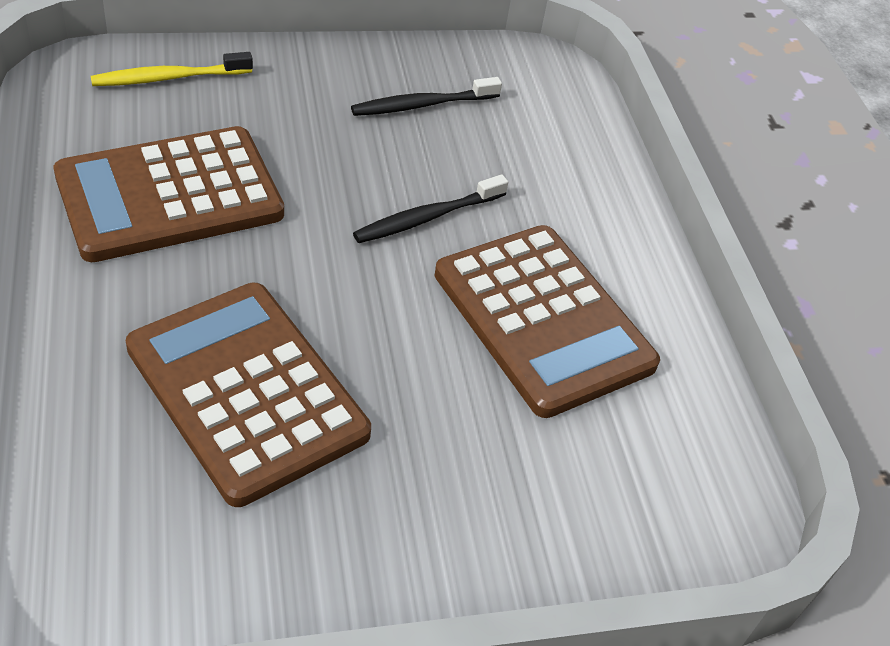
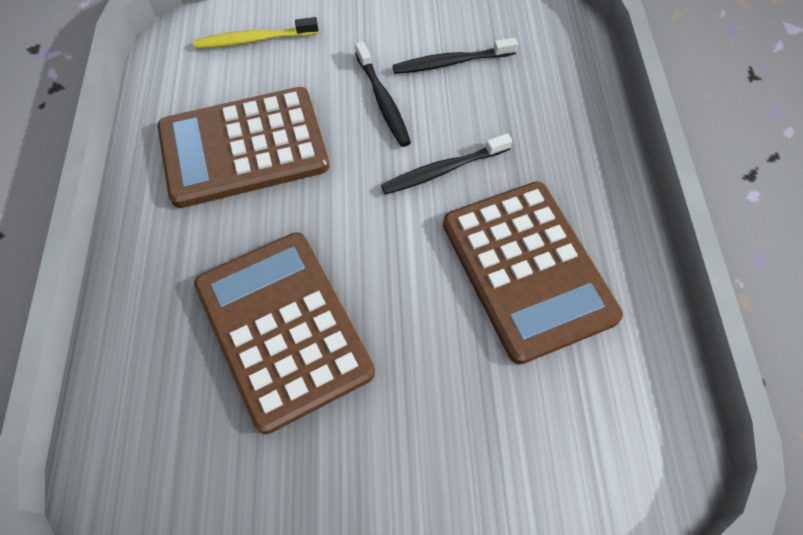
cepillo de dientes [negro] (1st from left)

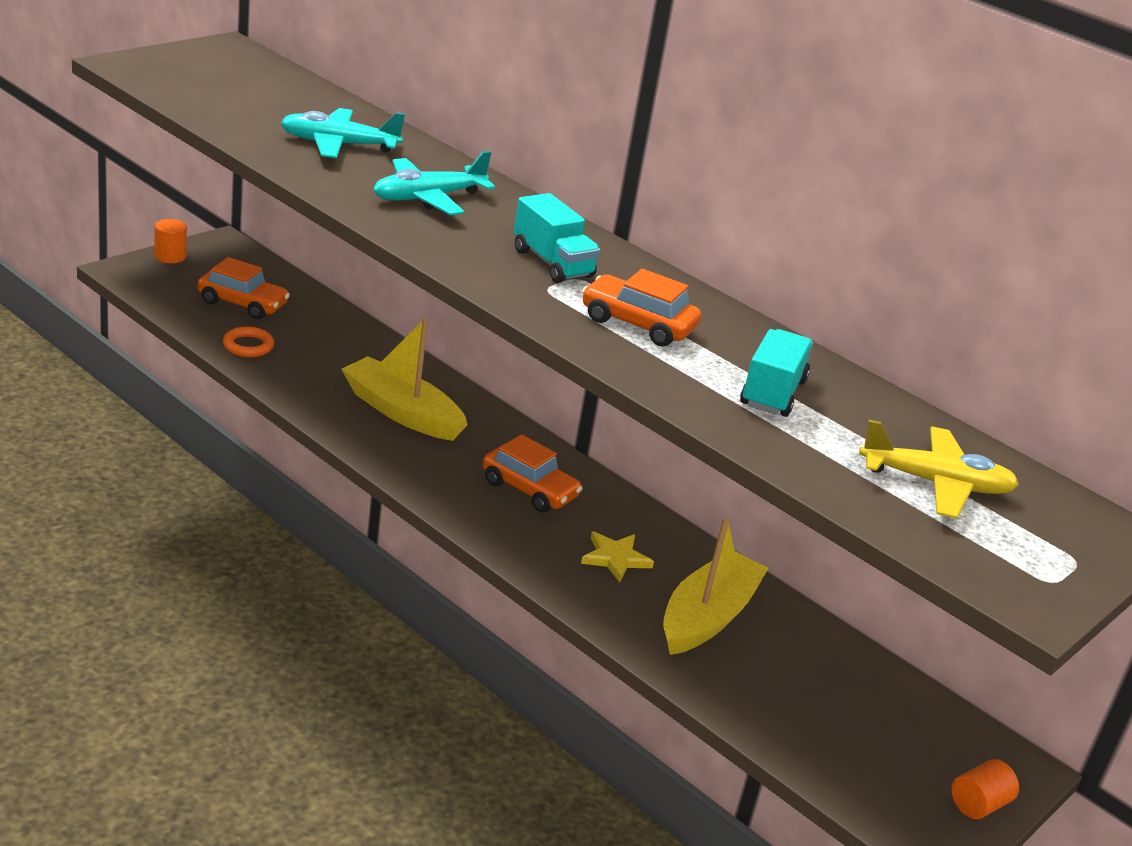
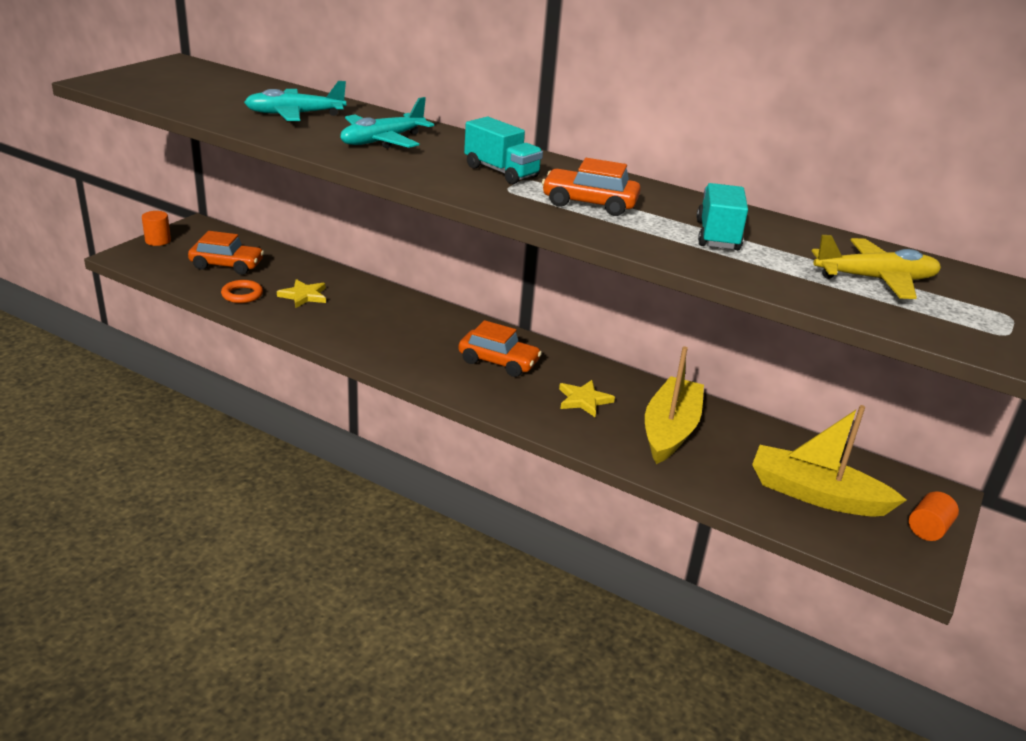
barco [amarillo] (2nd from left)
estrella [amarillo] (1st from left)

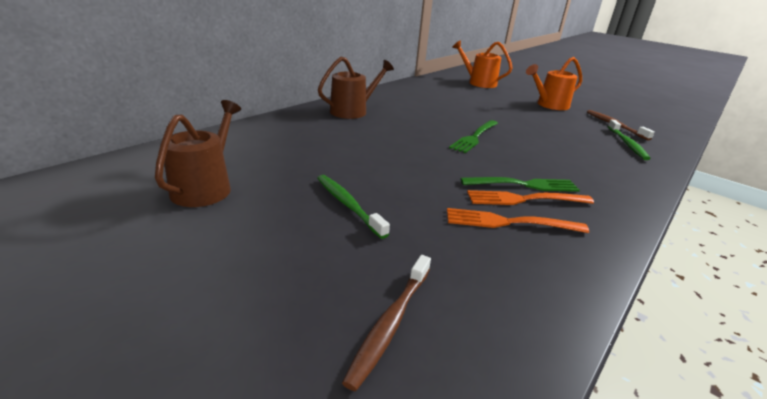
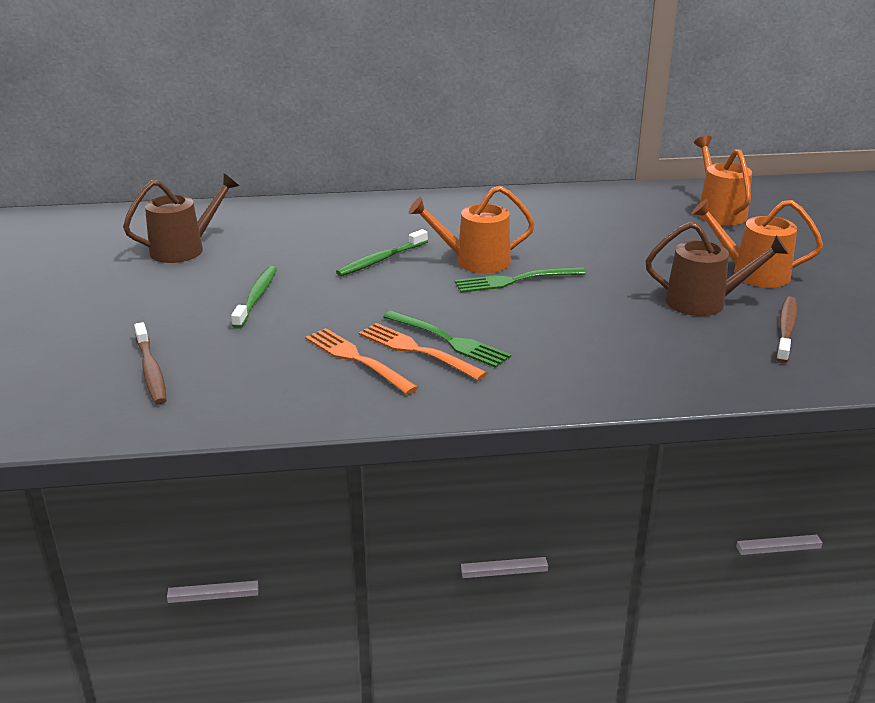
regadera [marrón] (2nd from left)
cepillo de dientes [verde] (2nd from left)
cepillo de dientes [marrón] (1st from left)
regadera [naranja] (1st from left)

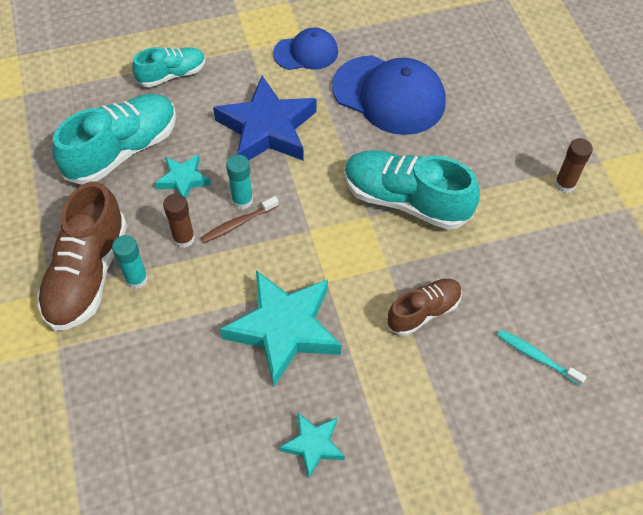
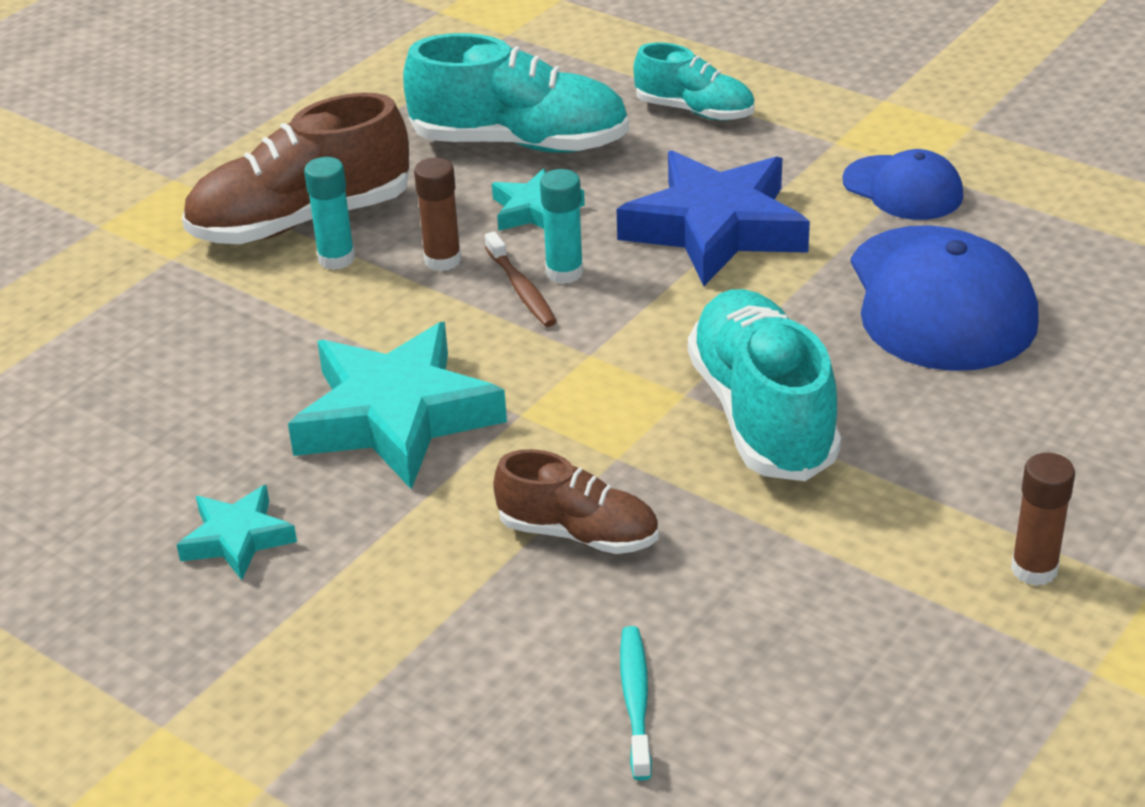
cepillo de dientes [marrón]

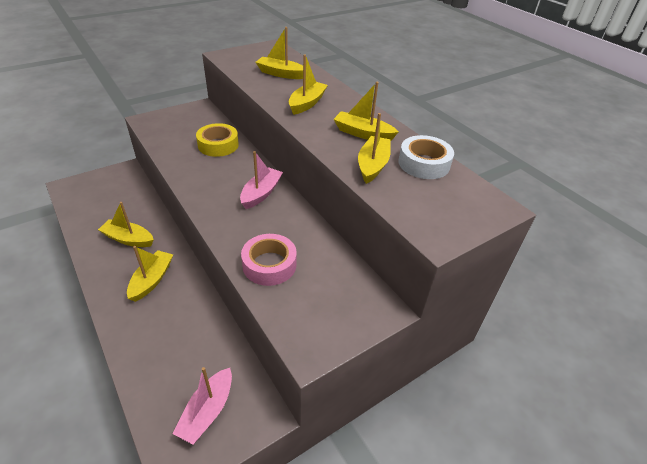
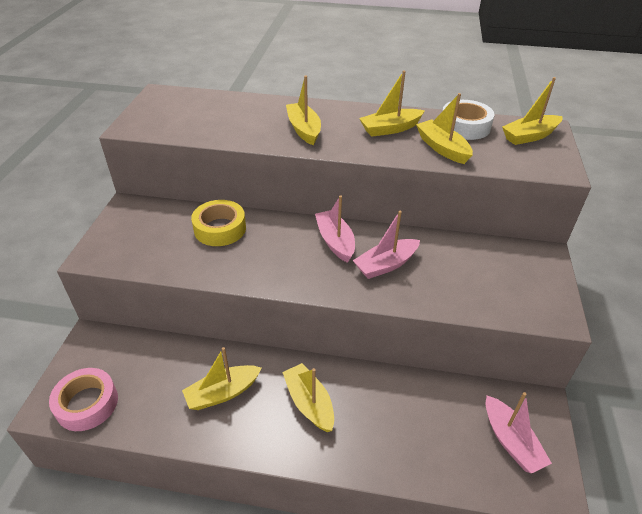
barco [amarillo] (6th from left)
cinta adhesiva [rosa]
barco [rosa] (2nd from left)

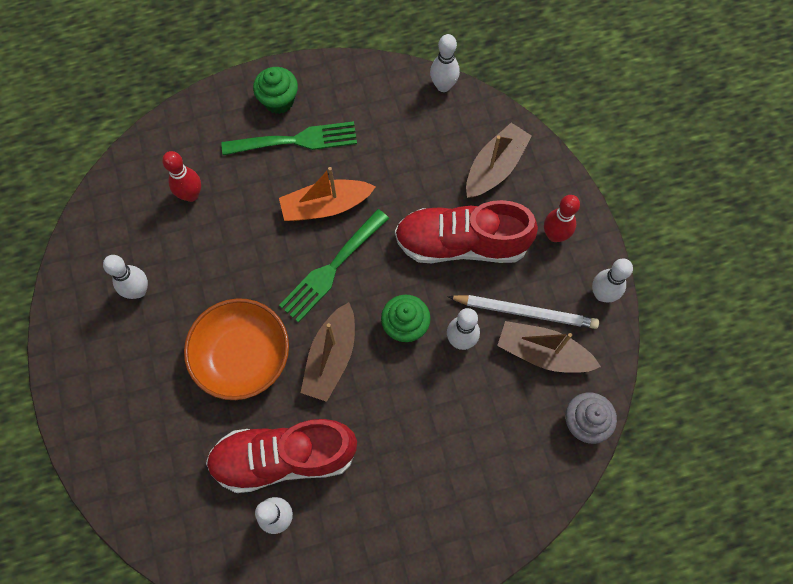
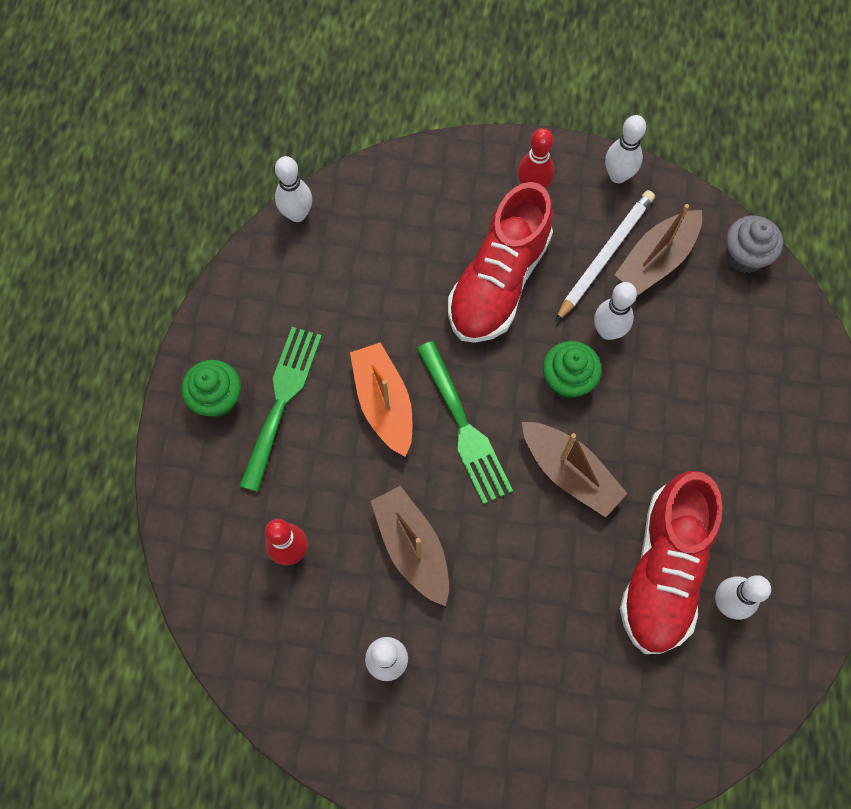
barco [marrón] (1st from left)
barco [naranja]
cuenco [naranja]

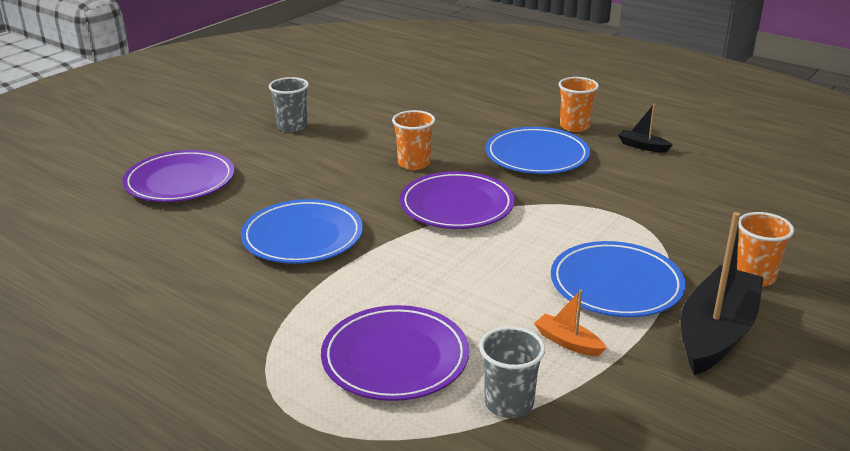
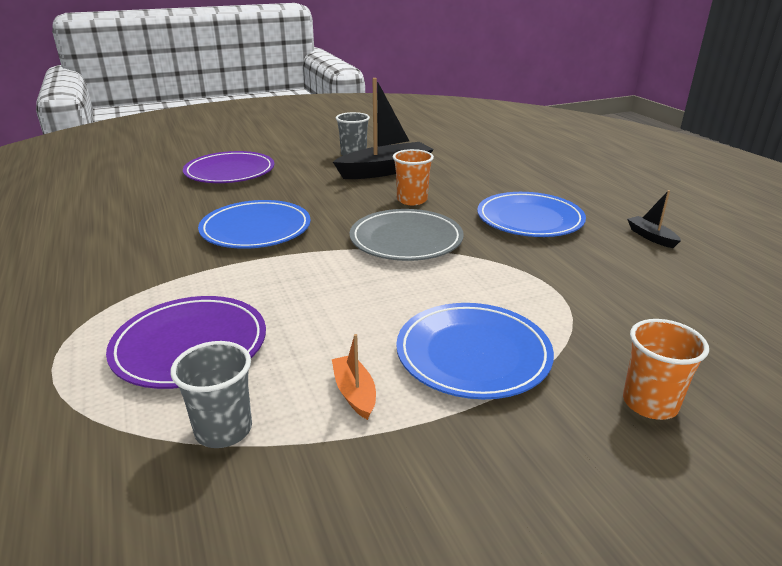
vaso [naranja] (2nd from left in the first image)
plato [gris]
barco [negro] (1st from left)

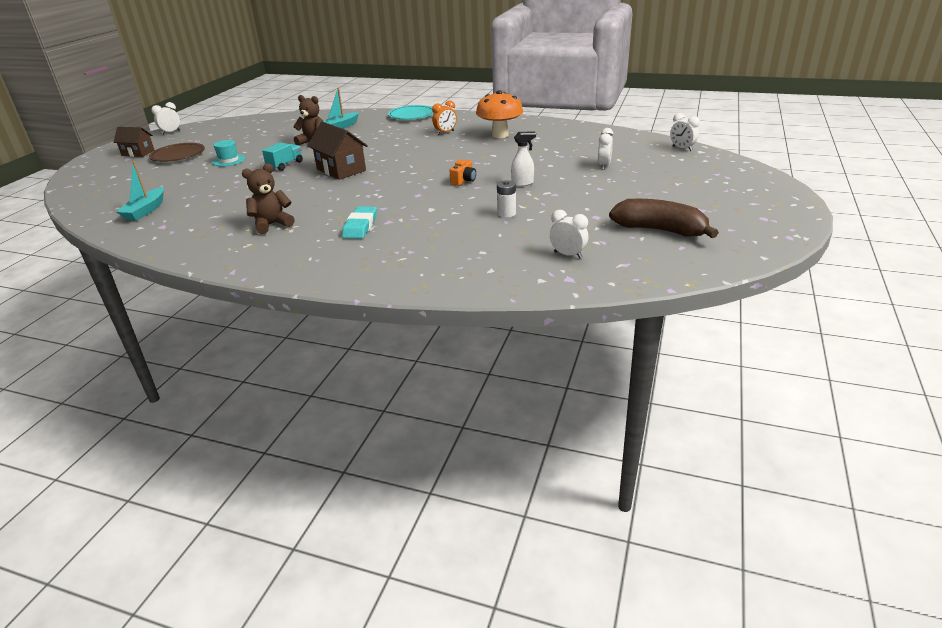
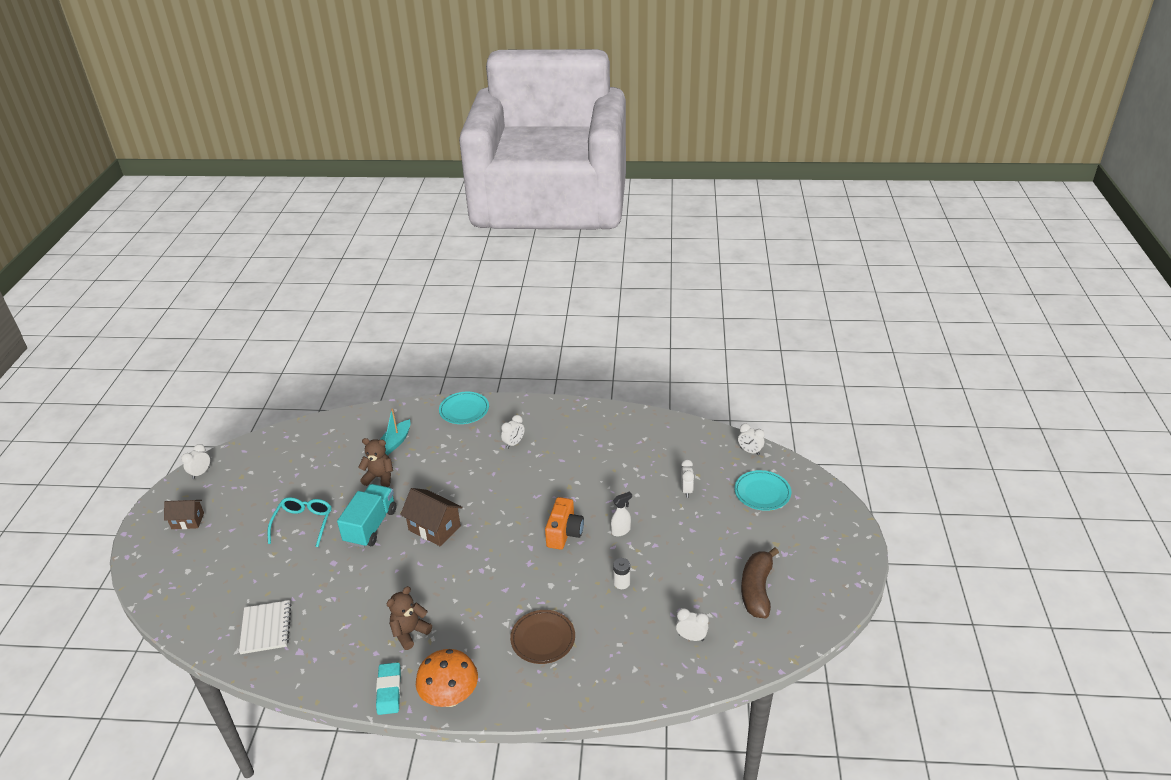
seta [naranja]
despertador [blanco] (2nd from left)
gafas [turquesa]
camión [turquesa]
plato [marrón]
cámara [naranja]
cuaderno [blanco]
plátano [marrón]
goma de borrar [turquesa]
plato [turquesa] (2nd from left)

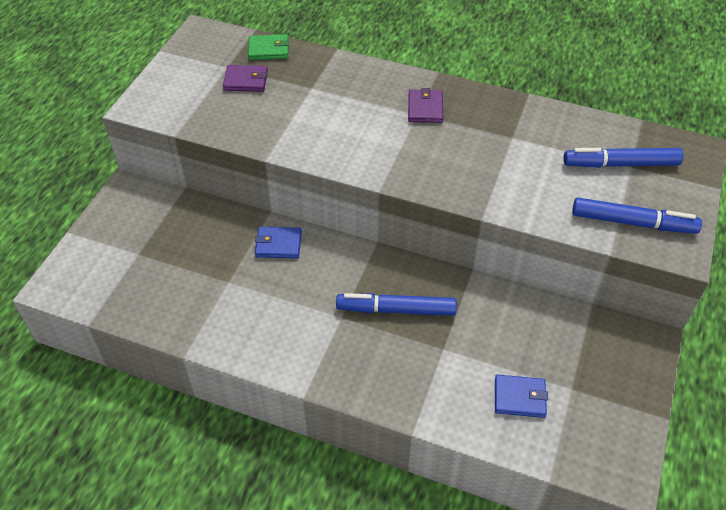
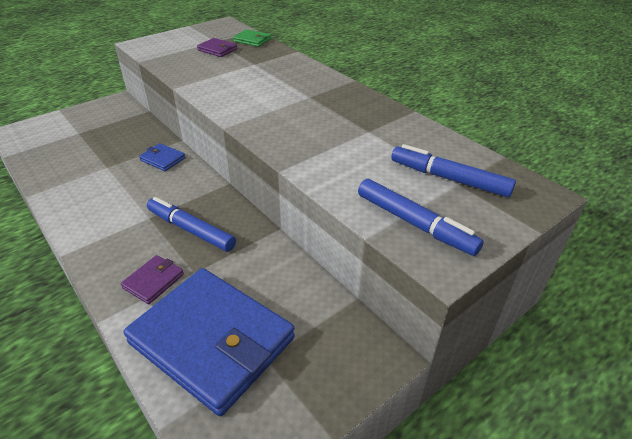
cartera [morado] (1st from left)
cartera [azul] (2nd from left)

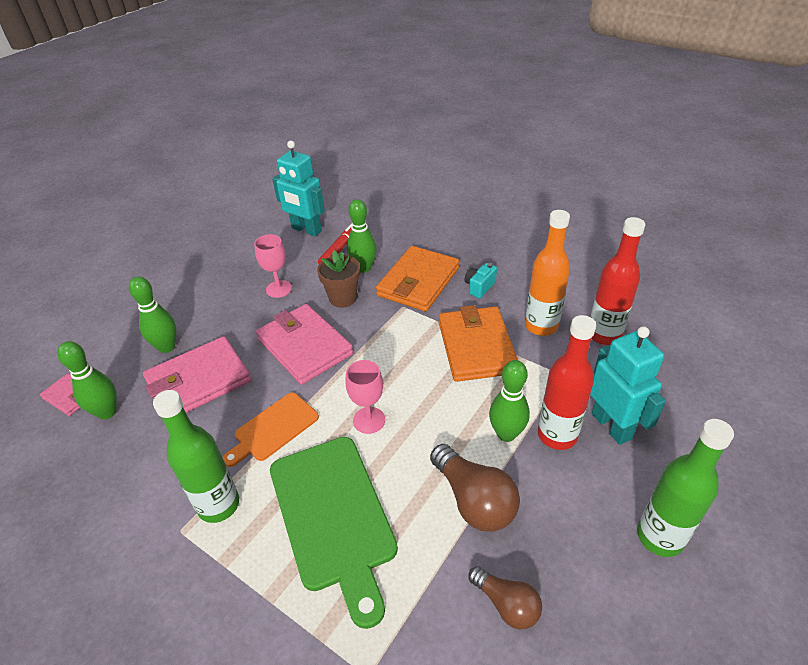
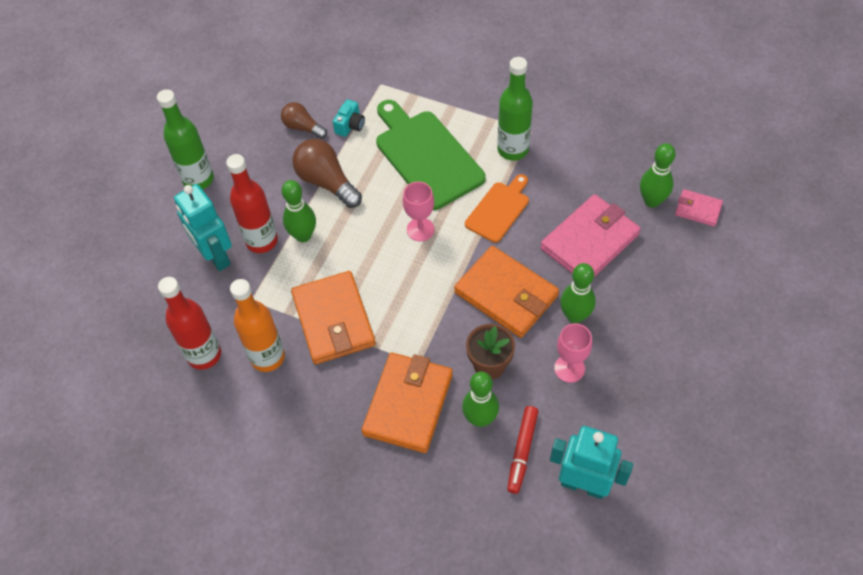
cámara [turquesa]
bolo [verde] (3rd from left)
cartera [naranja] (3rd from left)

